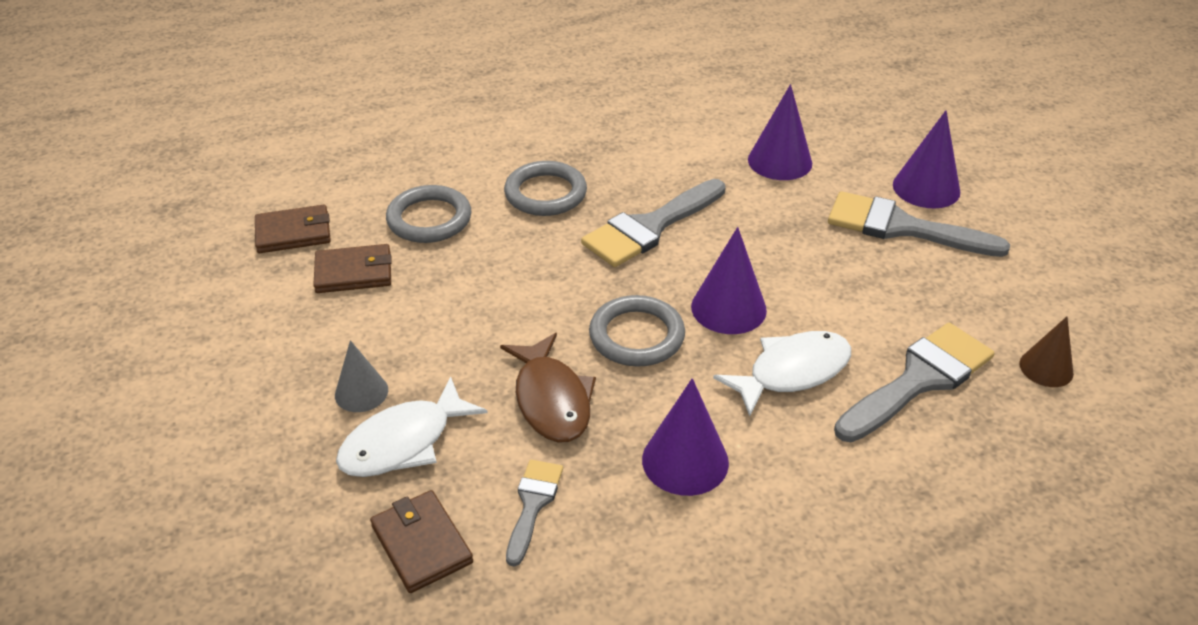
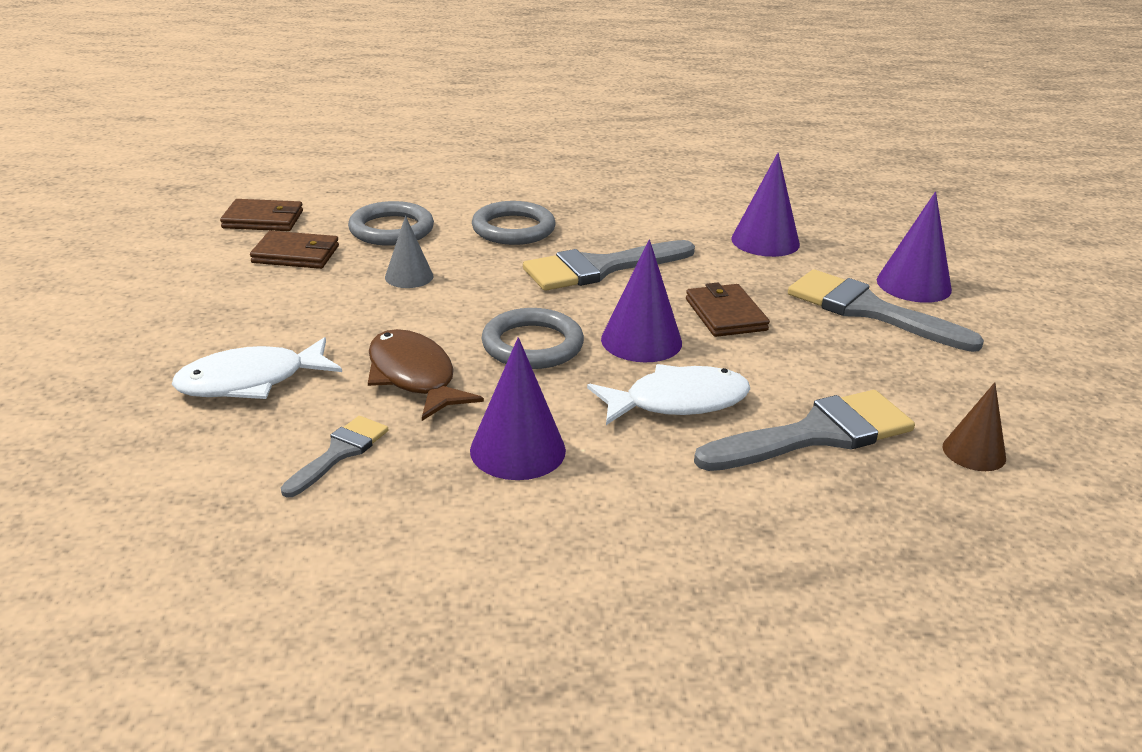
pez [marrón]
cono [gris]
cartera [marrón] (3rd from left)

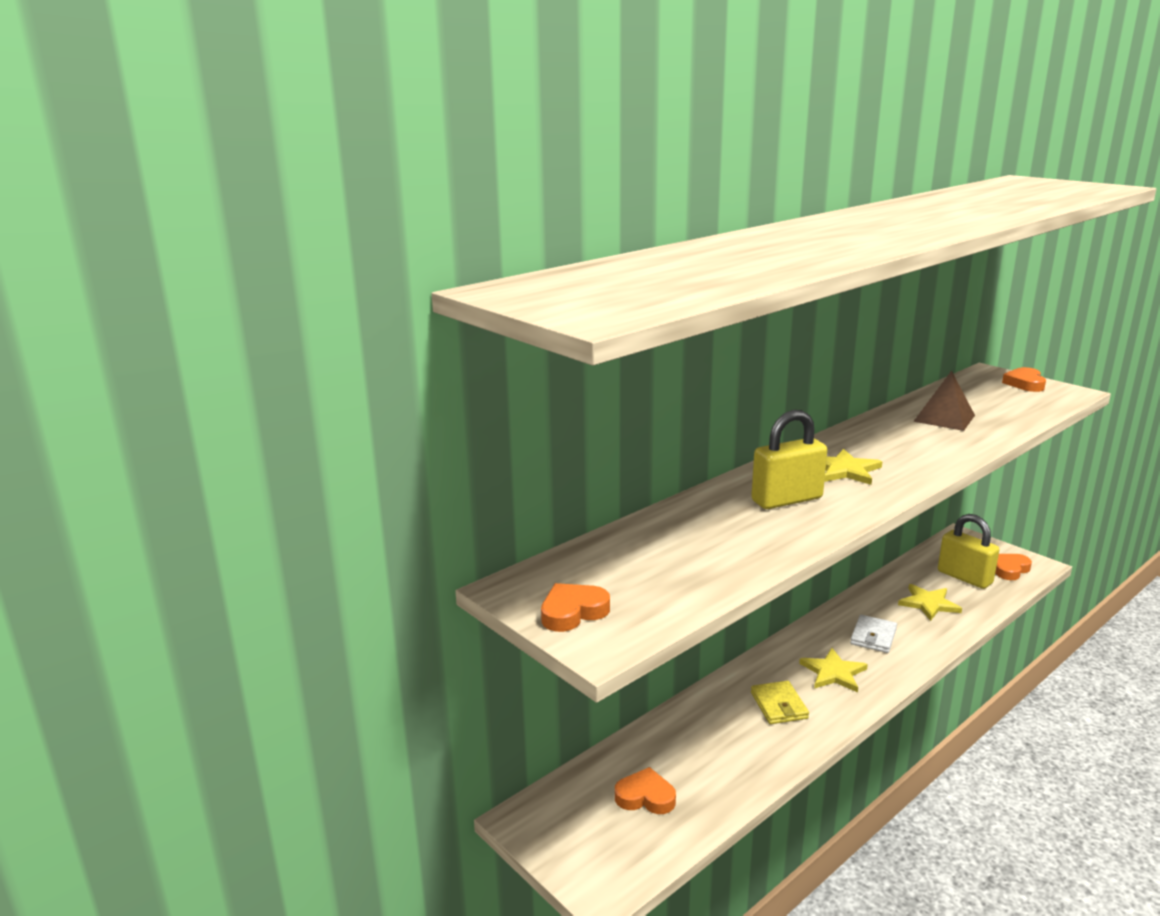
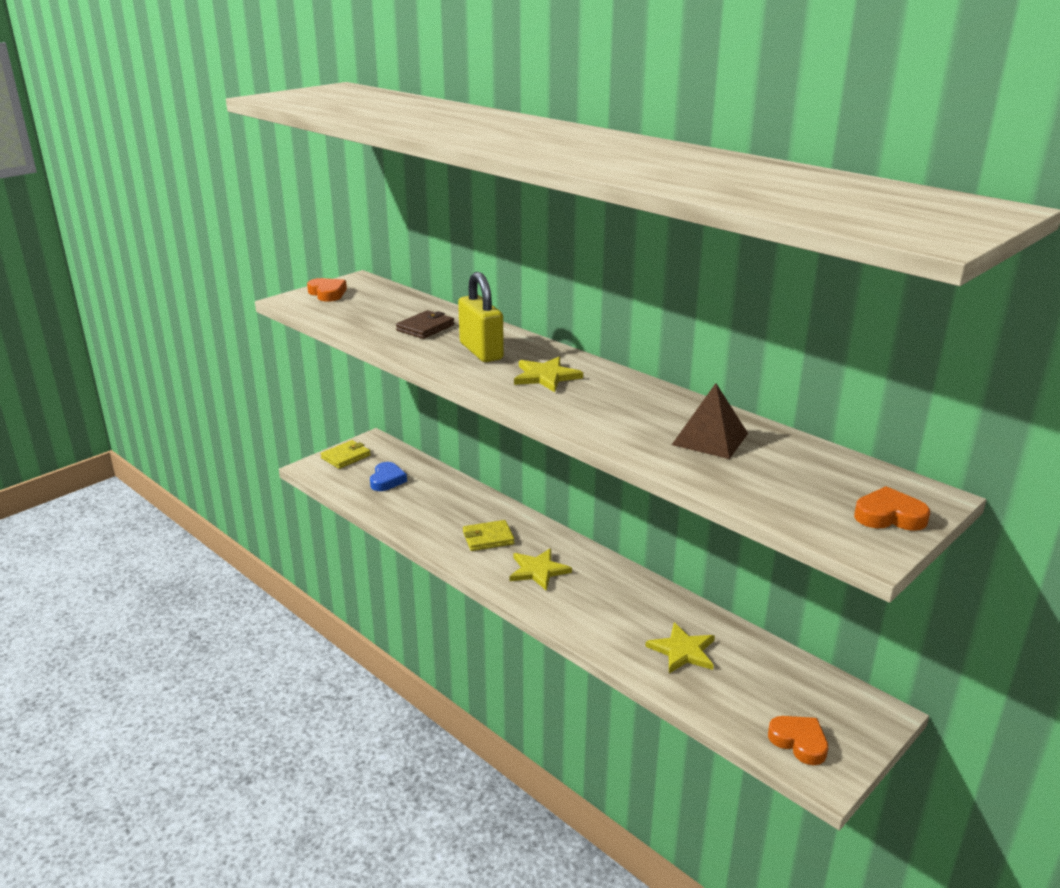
candado [amarillo] (2nd from left in the first image)
cartera [blanco]
corazón [azul]
cartera [marrón]
cartera [amarillo] (1st from left)

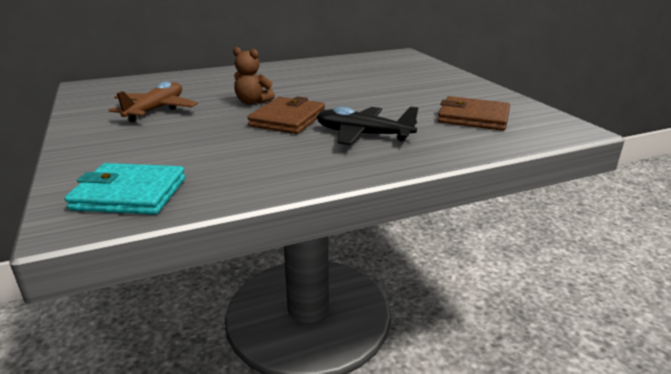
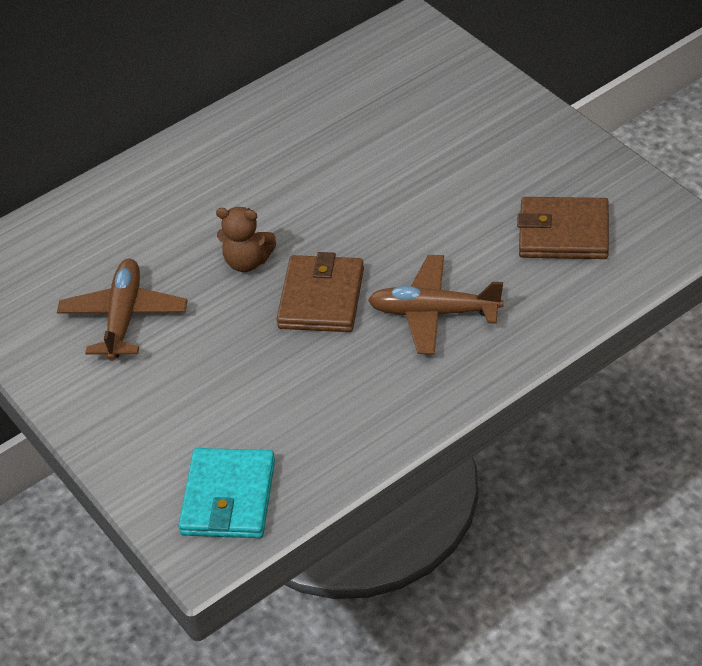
avión [marrón] (2nd from left)
cartera [turquesa]

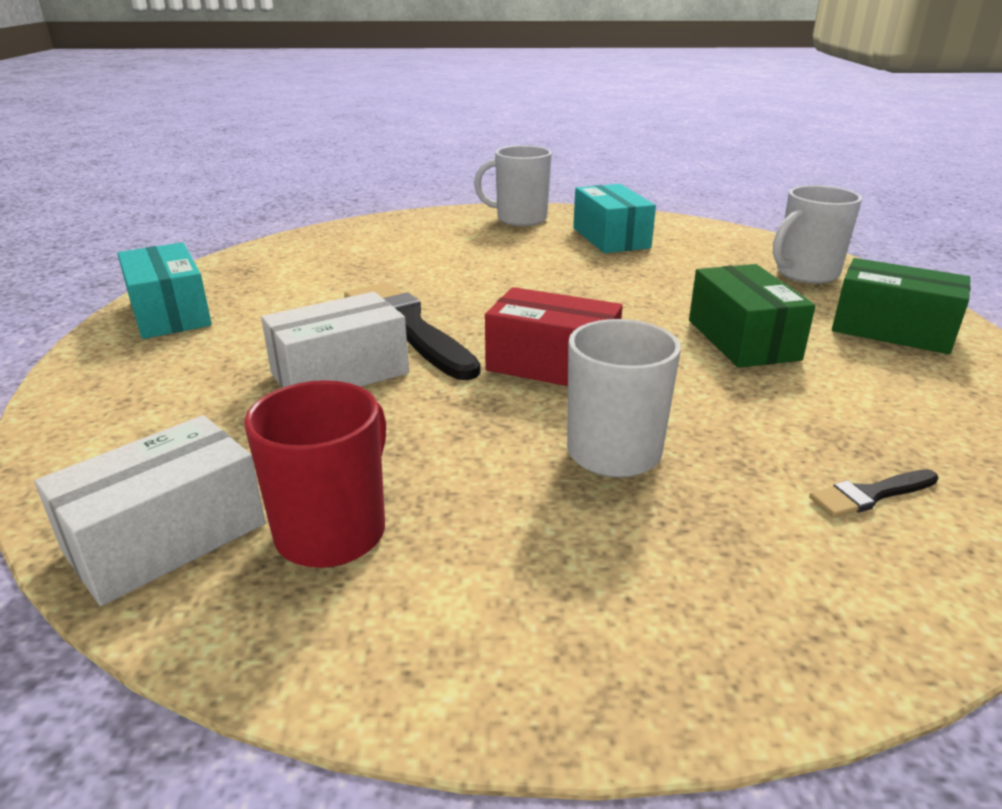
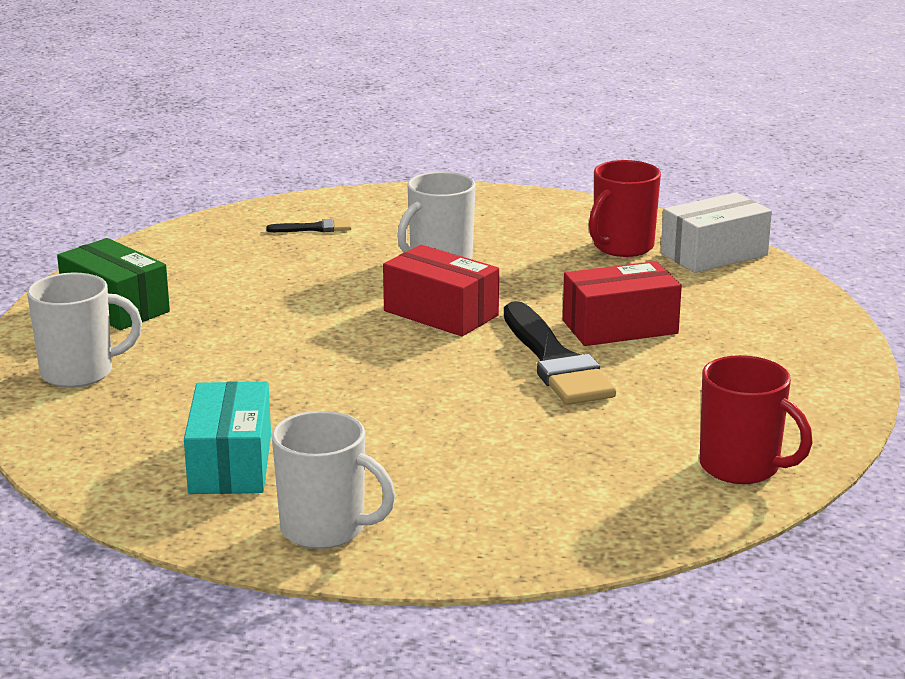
caja [turquesa] (1st from left in the first image)
caja [verde] (1st from left in the first image)
caja [rojo] (2nd from left)
taza [rojo] (2nd from left)

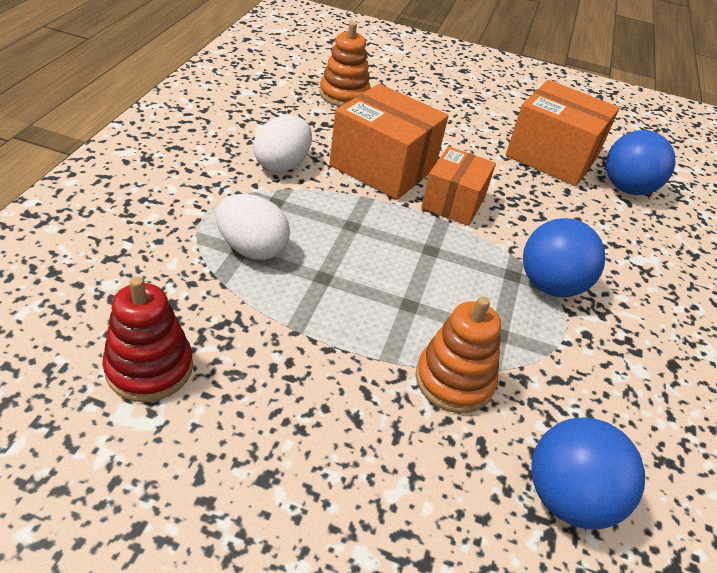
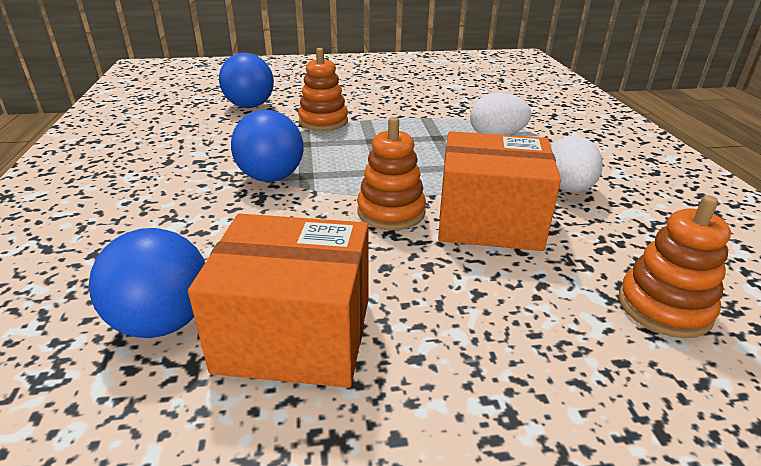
juguete apilable [naranja] (2nd from left)
juguete apilable [rojo]

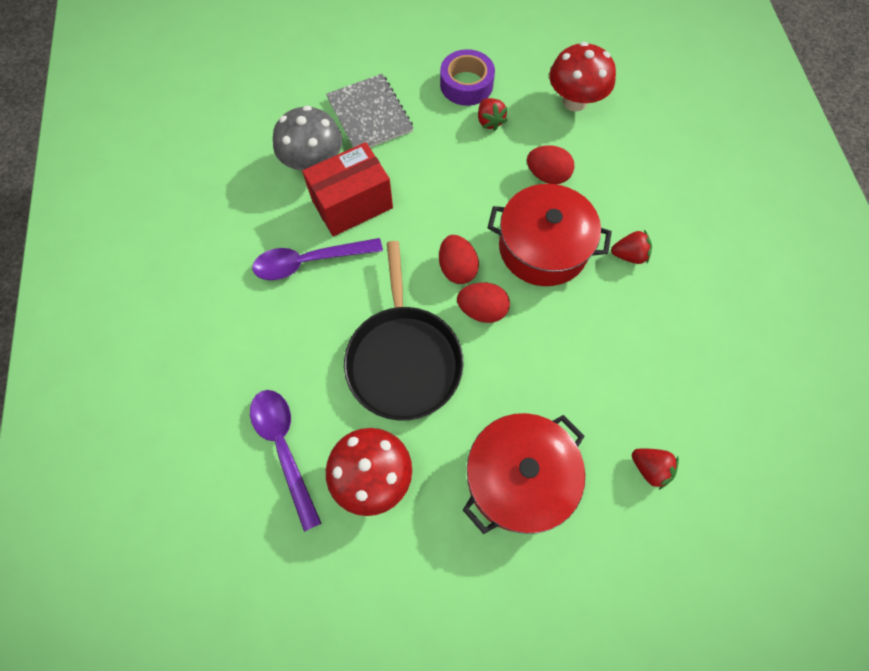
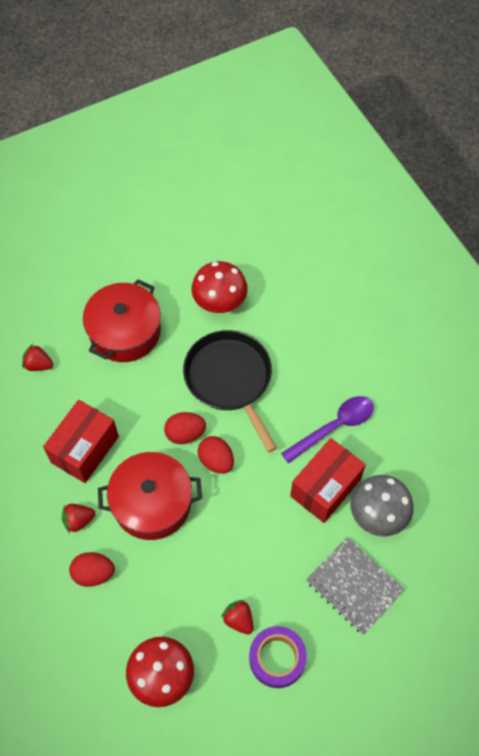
huevo [rojo] (1st from left)
cuchara [morado] (1st from left in the first image)
caja [rojo] (1st from left)

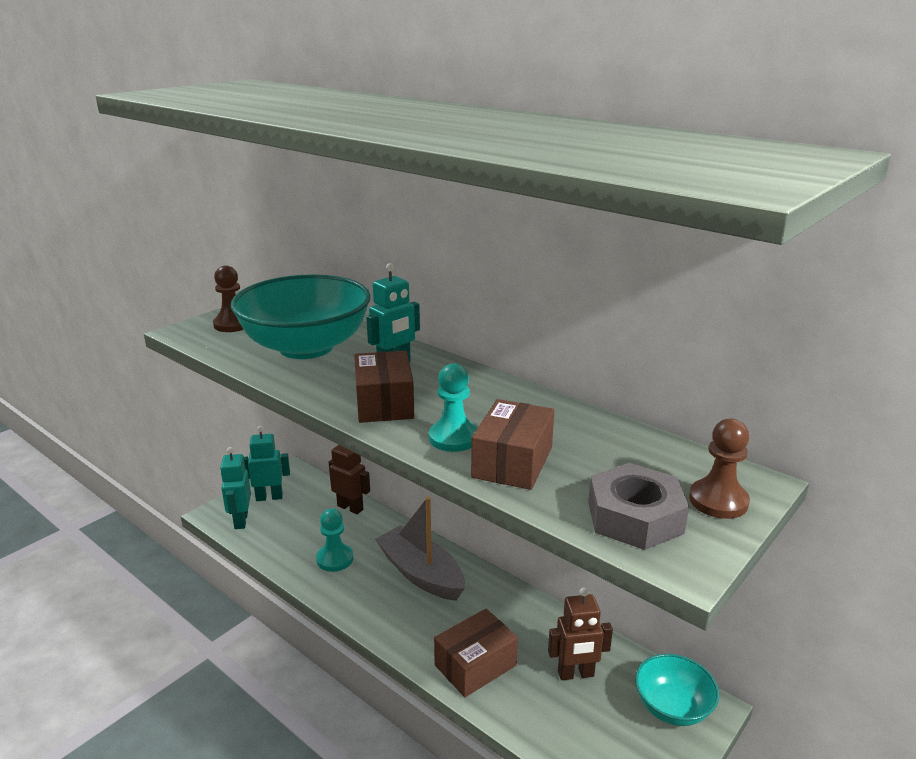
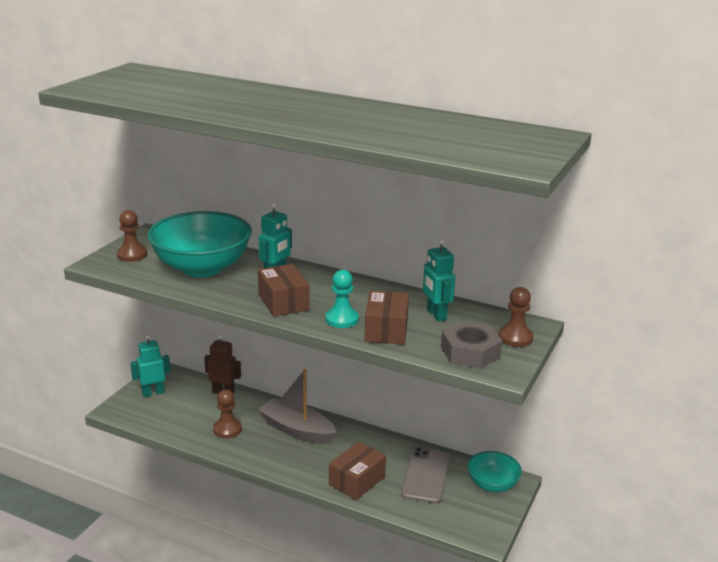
robot [turquesa] (3rd from left)
peón [marrón] (2nd from left)
móvil [gris]

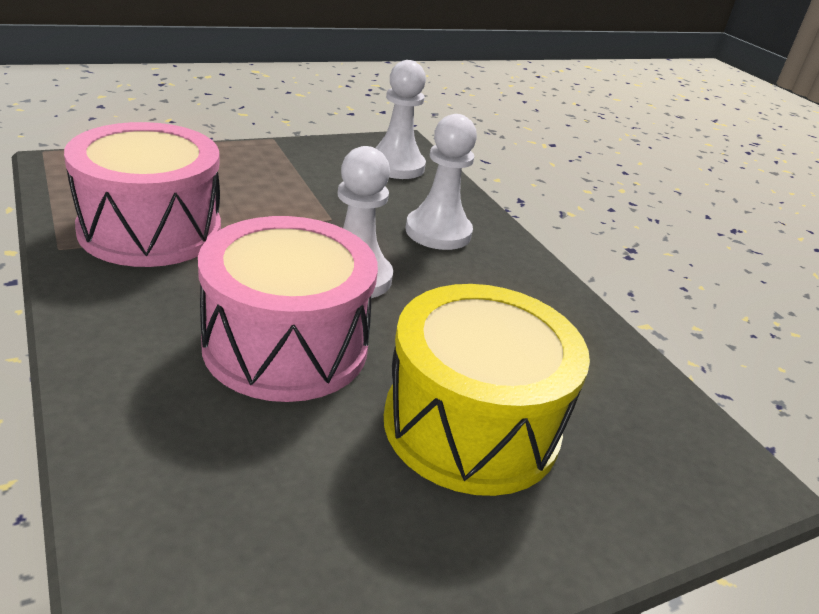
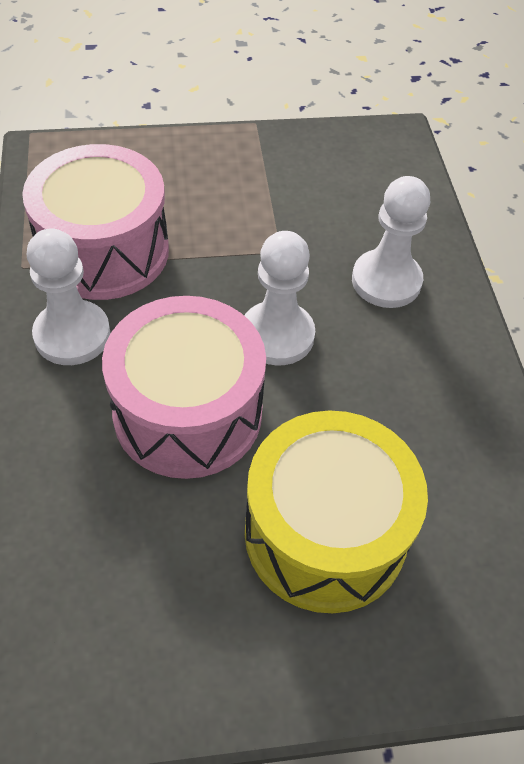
peón [blanco] (1st from left)

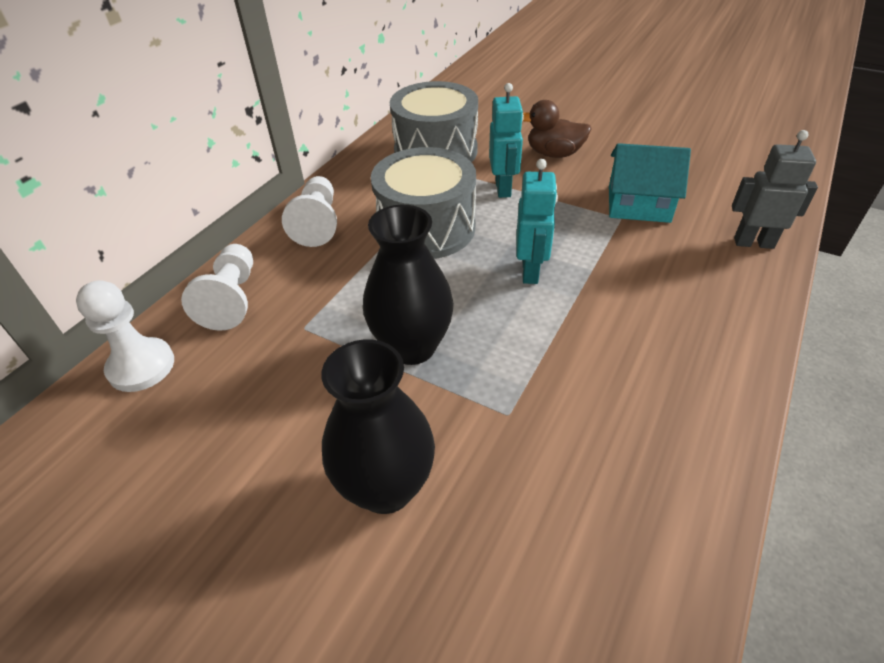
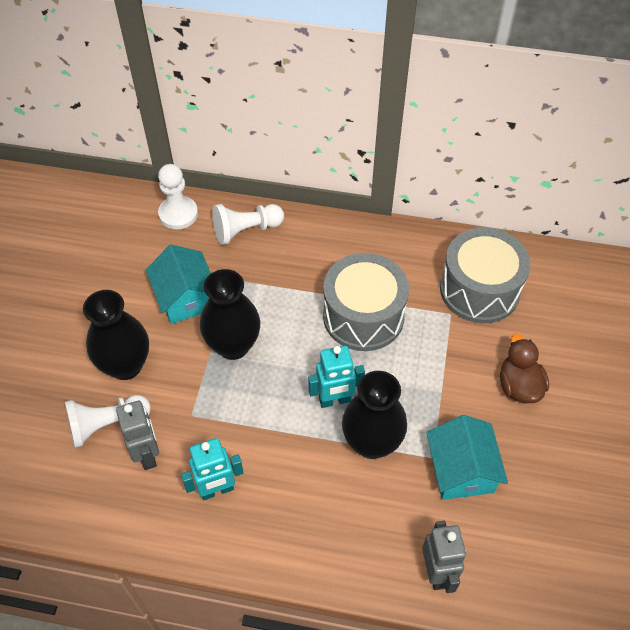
robot [turquesa] (1st from left)
peón [blanco] (1st from left)
casa [turquesa] (1st from left)
florero [negro] (3rd from left)
robot [gris] (1st from left)

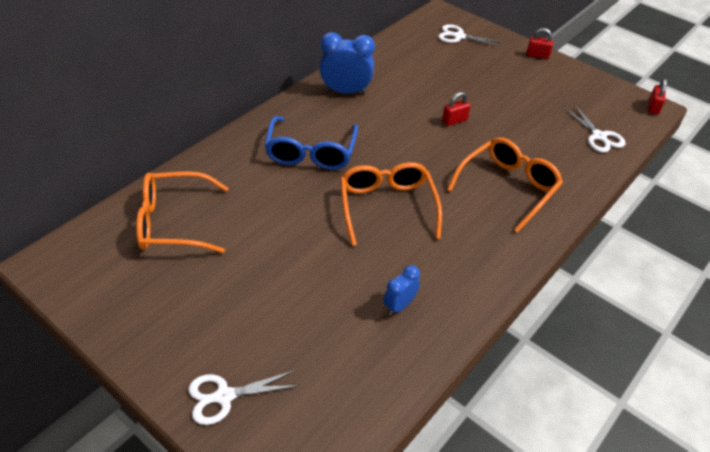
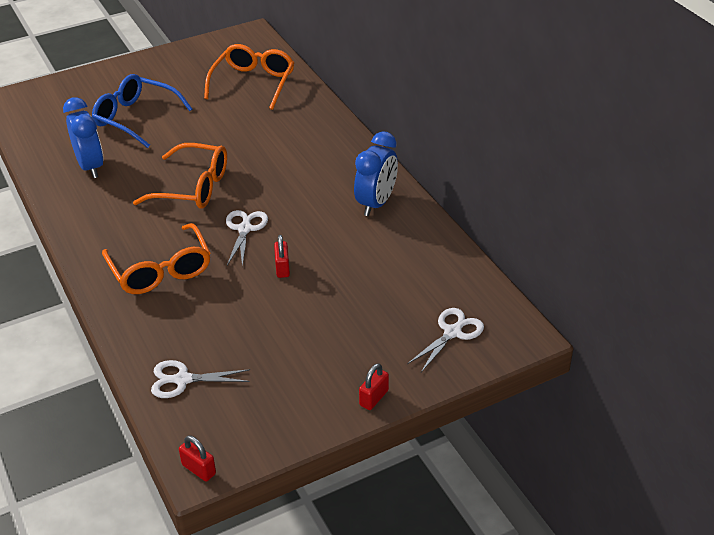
gafas [azul]
despertador [azul] (1st from left)
tijeras [blanco] (2nd from left)

